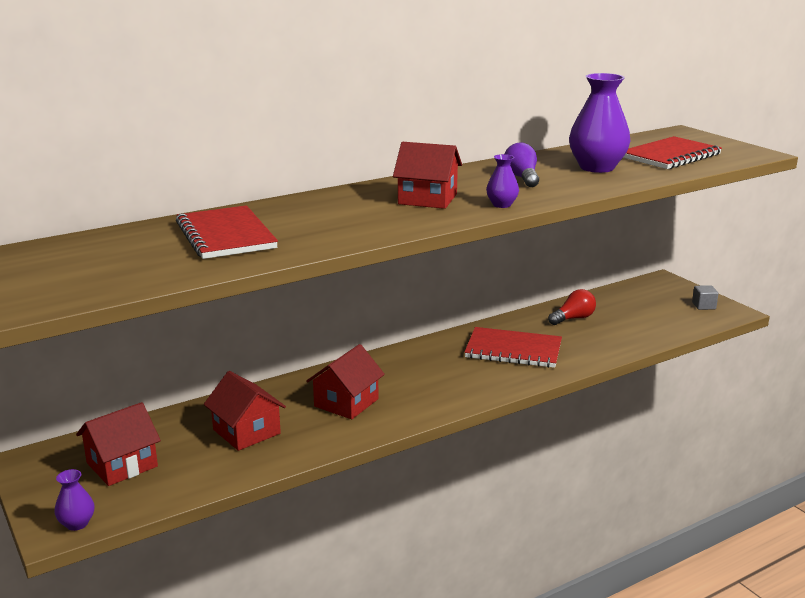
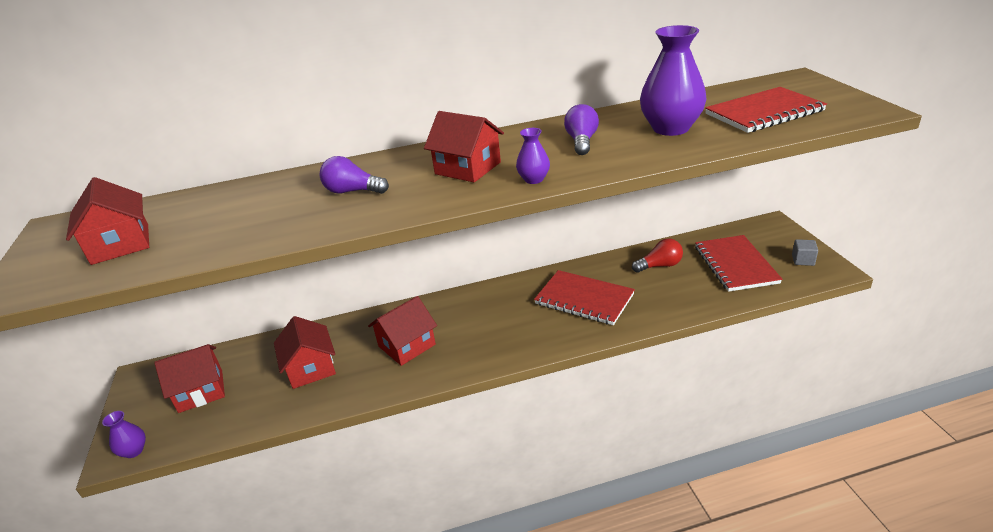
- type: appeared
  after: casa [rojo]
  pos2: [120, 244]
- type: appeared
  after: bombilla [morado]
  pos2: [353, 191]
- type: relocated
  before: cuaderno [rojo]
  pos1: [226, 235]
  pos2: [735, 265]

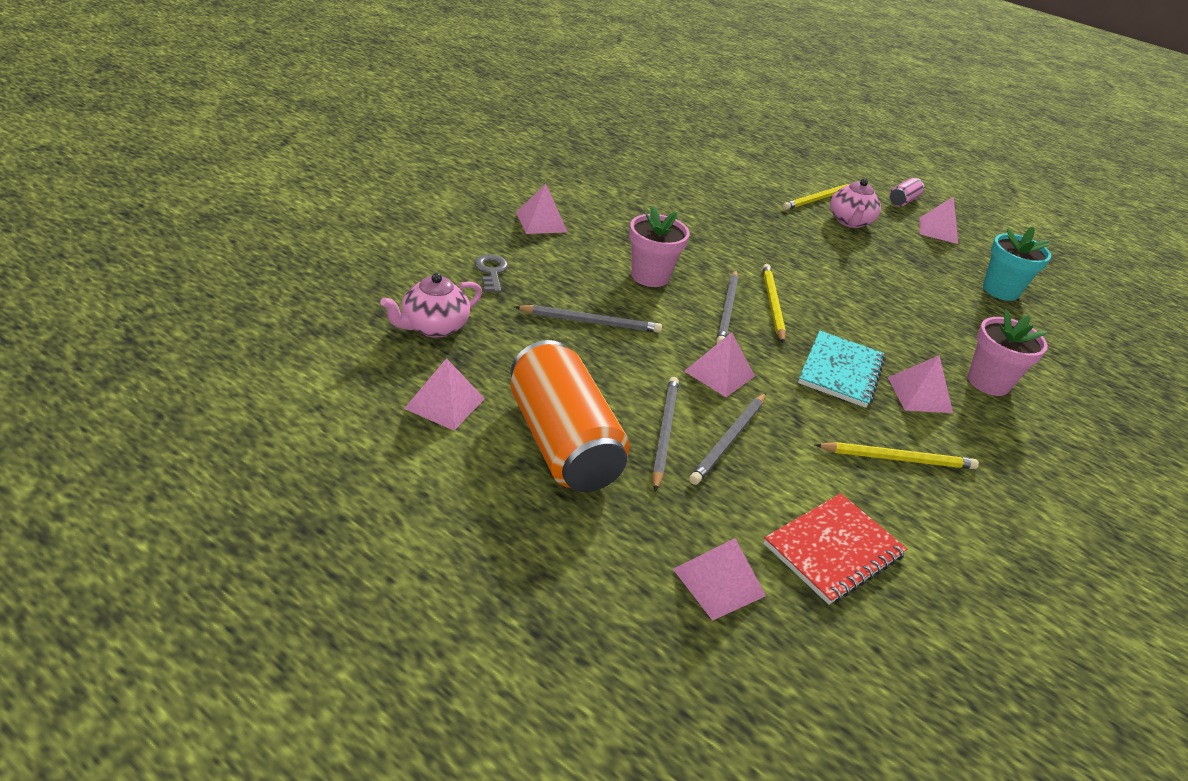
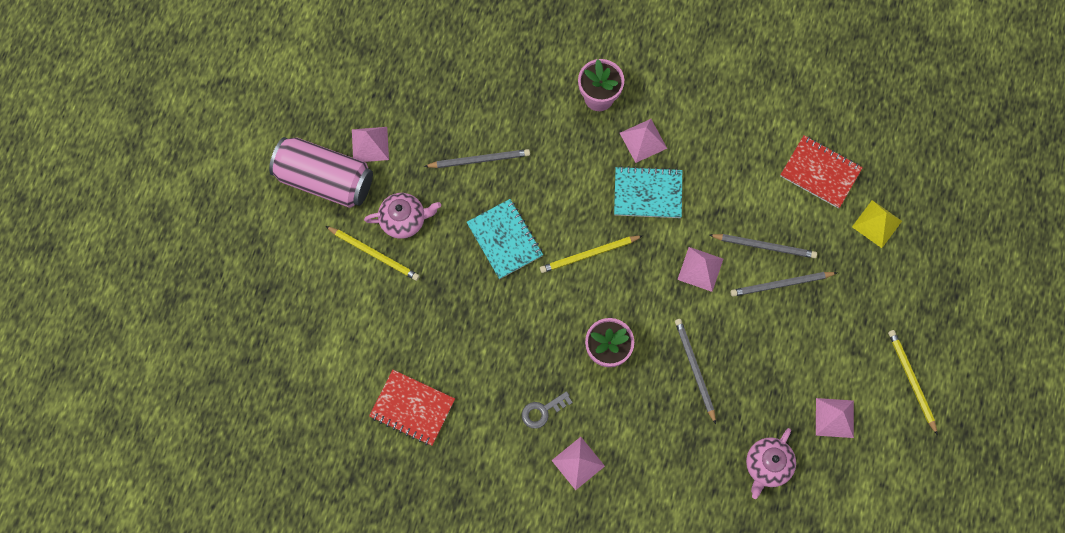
- type: missing
  before: lata [naranja]
  pos1: [562, 442]
- type: missing
  before: maceta [turquesa]
  pos1: [1000, 290]
- type: appeared
  after: cuaderno [rojo]
  pos2: [412, 408]
- type: appeared
  after: cuaderno [turquesa]
  pos2: [504, 240]
- type: relocated
  before: llave [gris]
  pos1: [491, 272]
  pos2: [542, 411]
- type: relocated
  before: lápiz [gris]
  pos1: [727, 310]
  pos2: [479, 160]
- type: relocated
  before: lápiz [amarillo]
  pos1: [898, 459]
  pos2: [911, 380]
- type: colour
  before: pirámide [rosa]
  after: pirámide [amarillo]
  pos1: [719, 582]
  pos2: [876, 224]
- type: spun
  before: tetera [rosa]
  pos1: [433, 327]
  pos2: [767, 465]
  turn: 90
- type: size
  before: lata [rosa]
  pos1: [903, 201]
  pos2: [325, 180]
  scale: 2.31

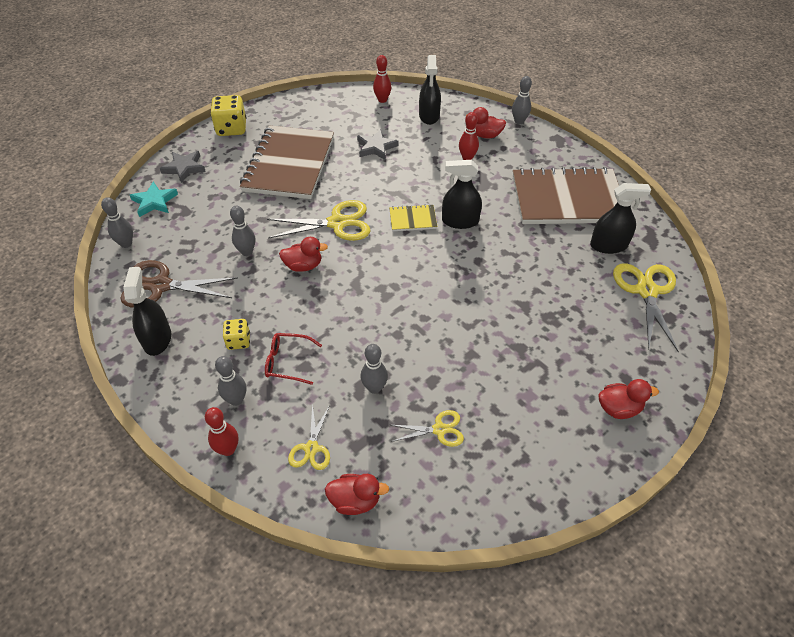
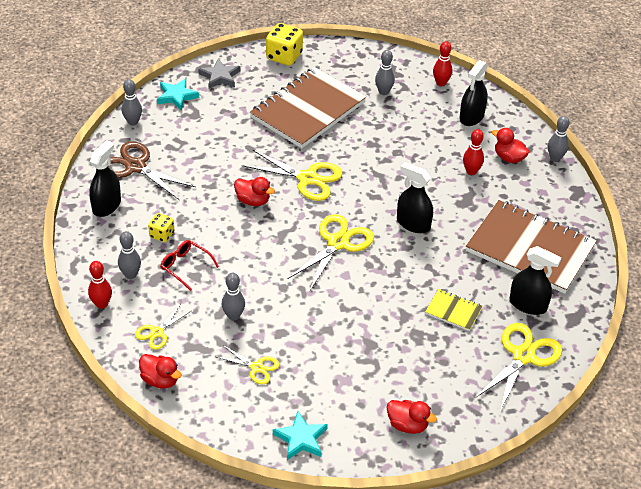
- type: missing
  before: estrella [gris]
  pos1: [376, 147]
- type: appeared
  after: estrella [turquesa]
  pos2: [301, 439]
- type: appeared
  after: tijeras [amarillo]
  pos2: [338, 243]
- type: relocated
  before: bolo [gris]
  pos1: [247, 252]
  pos2: [383, 92]
- type: relocated
  before: cuaderno [amarillo]
  pos1: [413, 219]
  pos2: [453, 311]

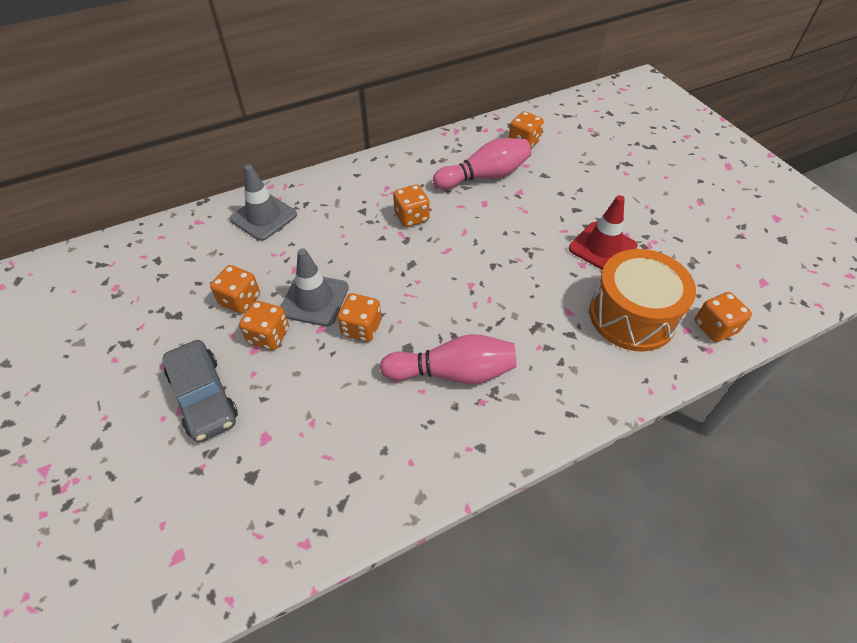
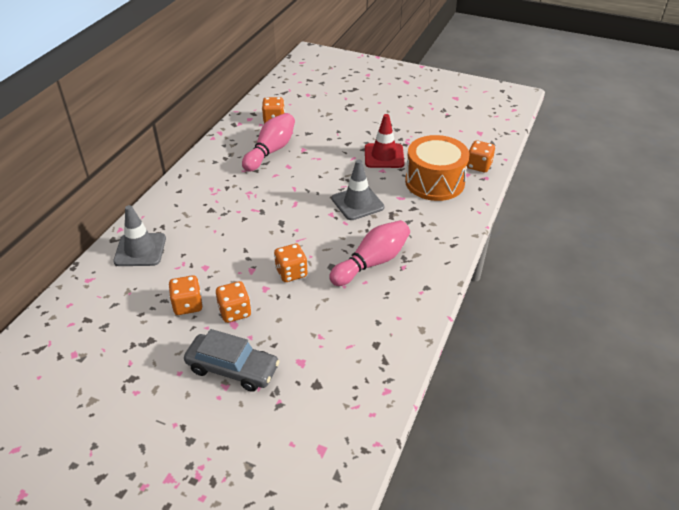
- type: missing
  before: dado [naranja]
  pos1: [411, 217]
- type: relocated
  before: cono de tráfico [gris]
  pos1: [314, 300]
  pos2: [357, 203]

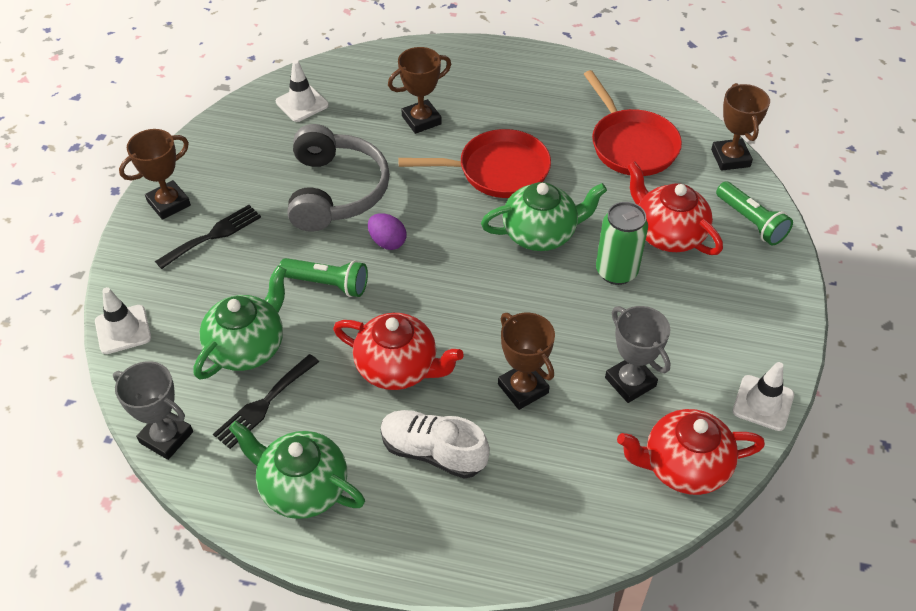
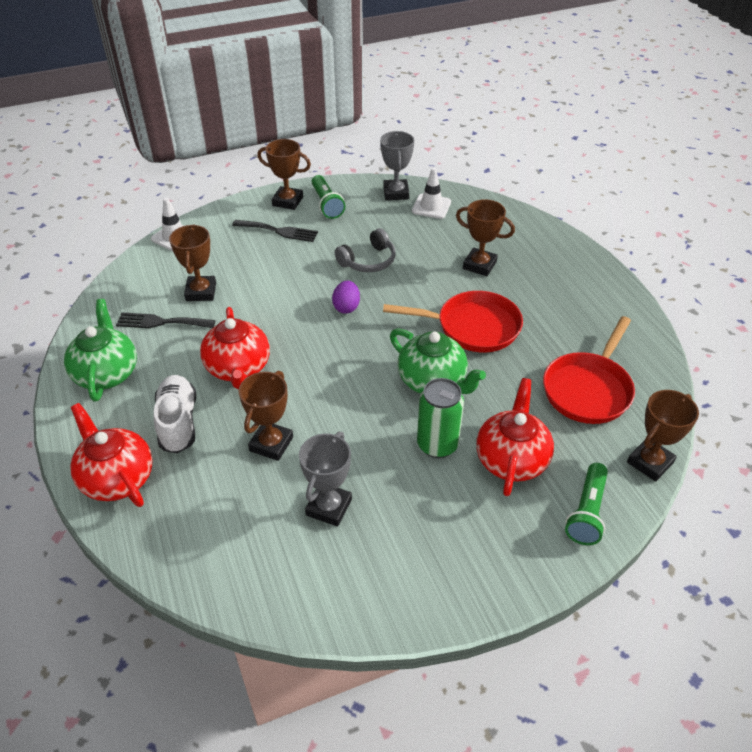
- type: missing
  before: cono de tráfico [blanco]
  pos1: [763, 403]
- type: relocated
  before: trofeo [gris]
  pos1: [166, 437]
  pos2: [396, 193]
- type: relocated
  before: lámpara de mano [verde]
  pos1: [327, 284]
  pos2: [326, 204]
- type: relocated
  before: tetera [rojo]
  pos1: [683, 466]
  pos2: [117, 478]
- type: exchanged
  before: tetera [verde]
  after: trofeo [marrón]
  pos1: [247, 347]
  pos2: [201, 292]
- type: spun
  before: sartén [rojo]
  pos1: [497, 171]
  pos2: [472, 327]
  turn: -45
- type: size
  before: auriculares [gris]
  pos1: [336, 191]
  pos2: [368, 261]
  scale: 0.6

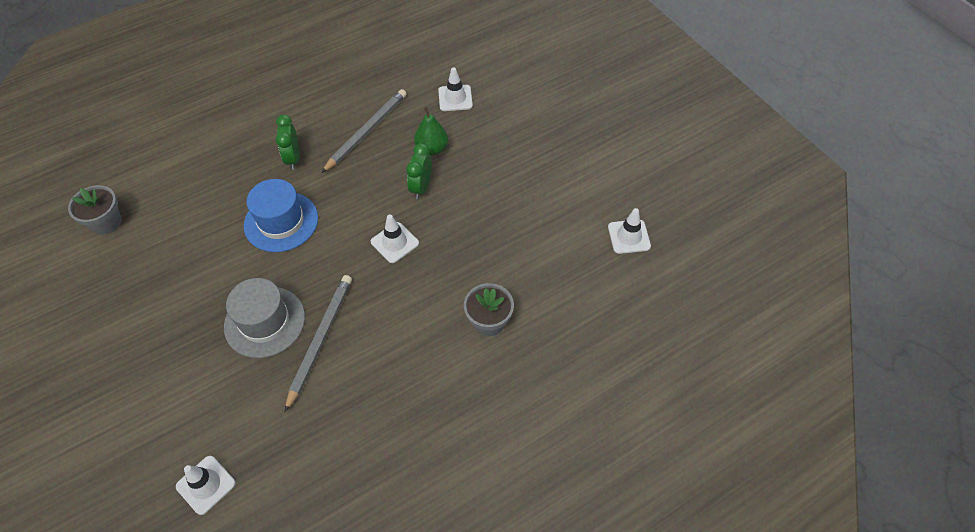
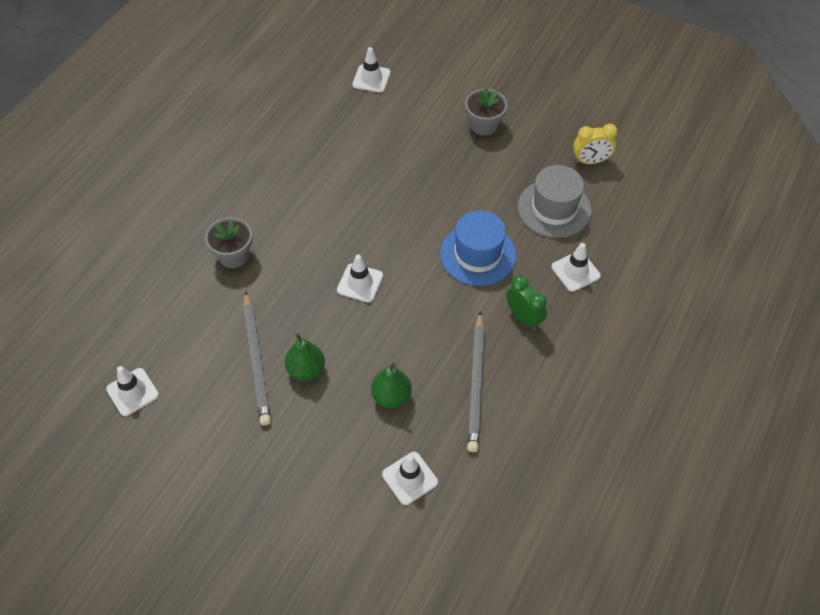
- type: missing
  before: despertador [verde]
  pos1: [421, 187]
- type: appeared
  after: pera [verde]
  pos2: [306, 370]
- type: appeared
  after: cono de tráfico [blanco]
  pos2: [575, 271]
- type: appeared
  after: despertador [amarillo]
  pos2: [590, 161]
- type: relocated
  before: maceta [gris]
  pos1: [106, 222]
  pos2: [484, 125]
- type: relocated
  before: sombrero [gris]
  pos1: [265, 322]
  pos2: [554, 208]
- type: relocated
  before: lápiz [gris]
  pos1: [320, 340]
  pos2: [257, 360]

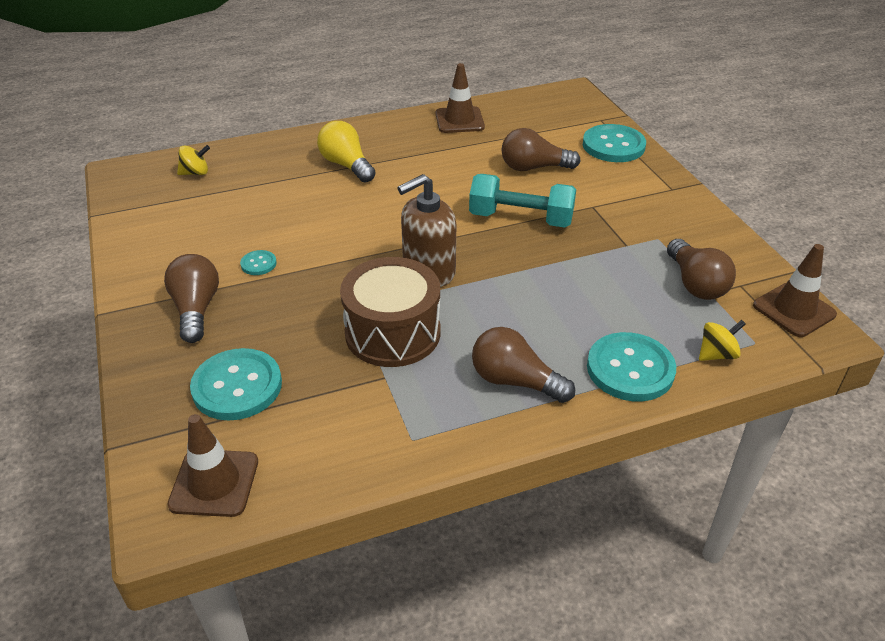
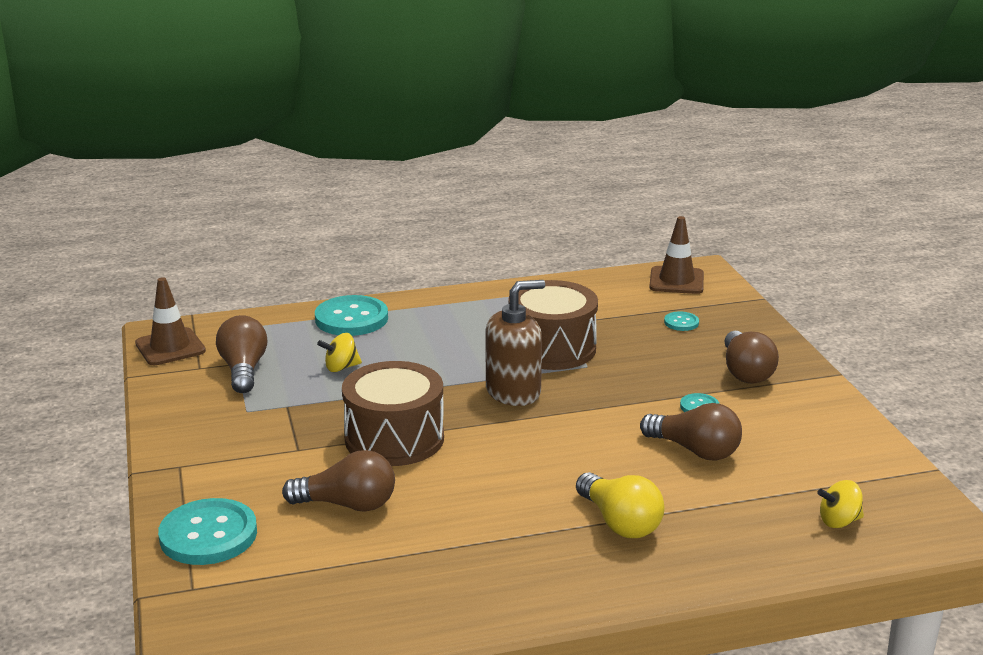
- type: missing
  before: cono de tráfico [marrón]
  pos1: [459, 120]
- type: relocated
  before: bombilla [marrón]
  pos1: [515, 381]
  pos2: [695, 450]
- type: relocated
  before: peonza [amarillo]
  pos1: [717, 354]
  pos2: [341, 368]
- type: exchanged
  before: mancuerna [turquesa]
  after: tambor [marrón]
  pos1: [521, 218]
  pos2: [394, 438]
- type: size
  before: botón [turquesa]
  pos1: [237, 386]
  pos2: [681, 322]
  scale: 0.47

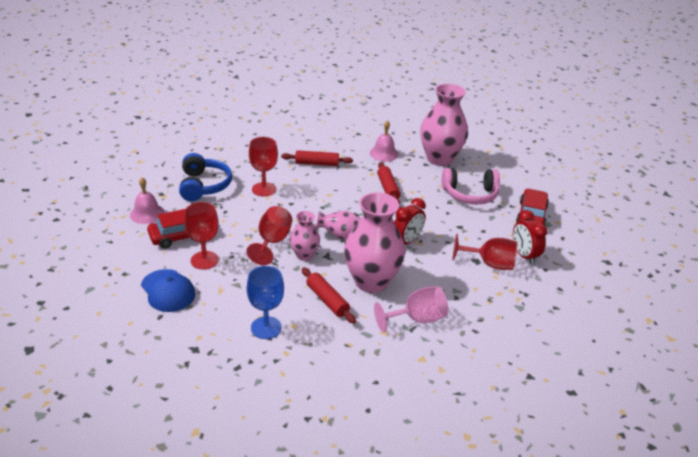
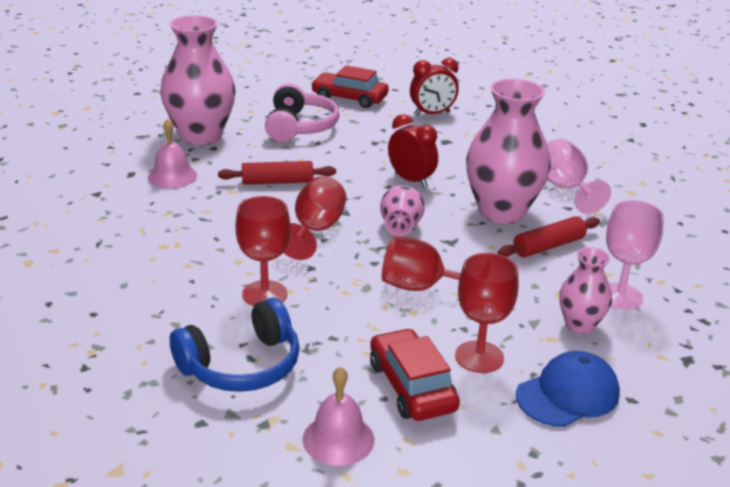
- type: missing
  before: rodillo [rojo]
  pos1: [316, 163]
- type: relocated
  before: florero [rosa]
  pos1: [304, 255]
  pos2: [580, 325]
- type: relocated
  before: copa [rojo]
  pos1: [489, 264]
  pos2: [315, 230]
- type: colour
  before: copa [azul]
  after: copa [rosa]
  pos1: [266, 328]
  pos2: [620, 296]
- type: spun
  before: auriculares [azul]
  pos1: [204, 186]
  pos2: [242, 365]
  turn: 150

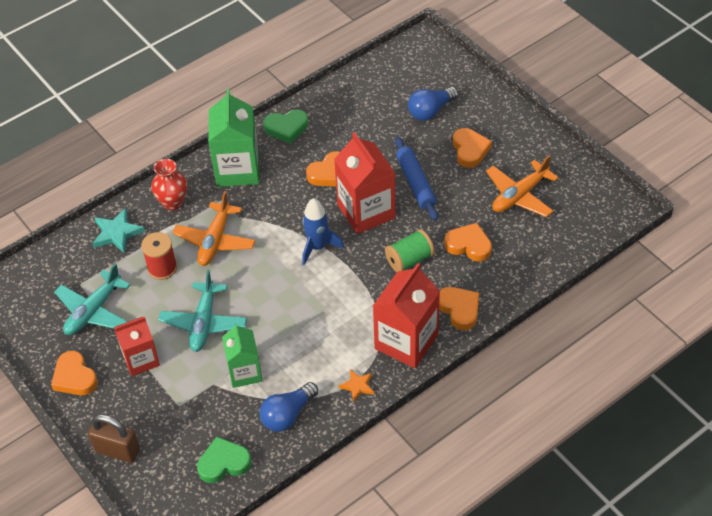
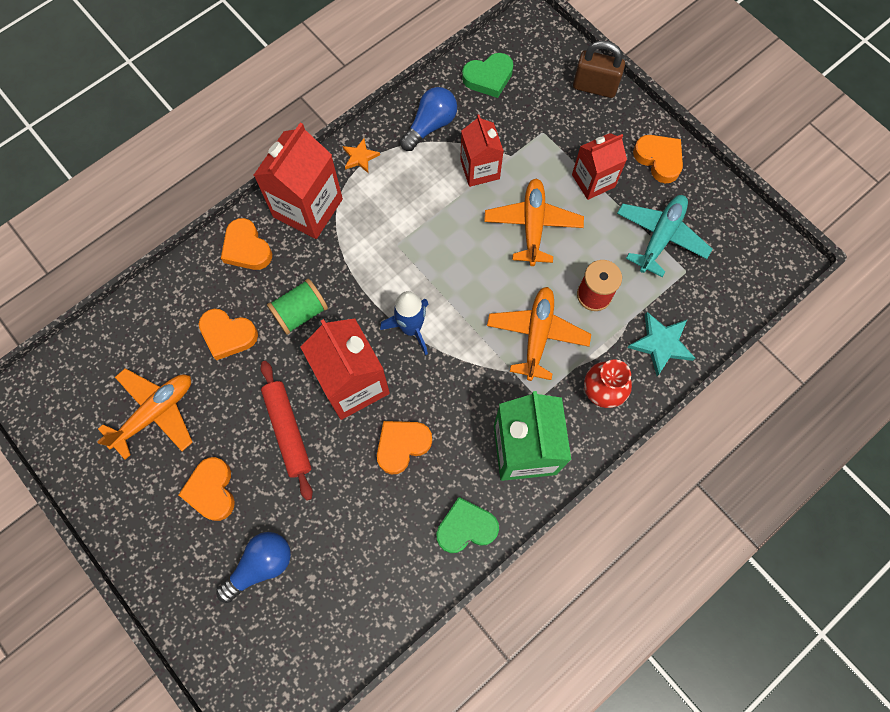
- type: colour
  before: avión [turquesa]
  after: avión [naranja]
  pos1: [204, 323]
  pos2: [532, 225]
- type: colour
  before: cartón de leche [verde]
  after: cartón de leche [rojo]
  pos1: [244, 372]
  pos2: [480, 169]
- type: colour
  before: rodillo [azul]
  after: rodillo [rojo]
  pos1: [415, 183]
  pos2: [288, 431]

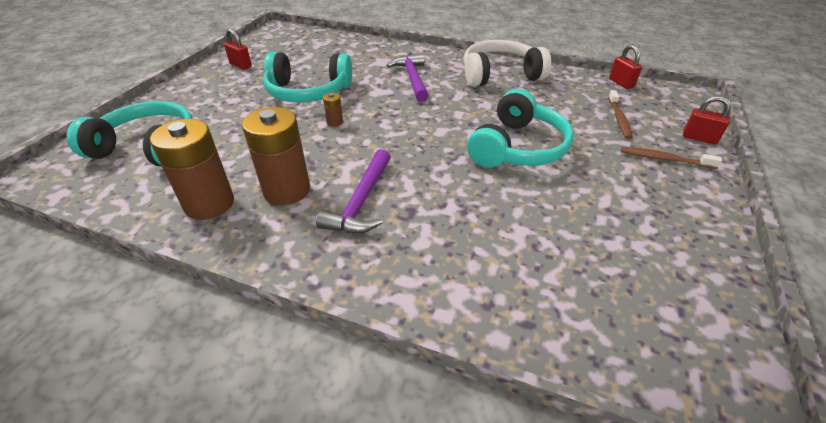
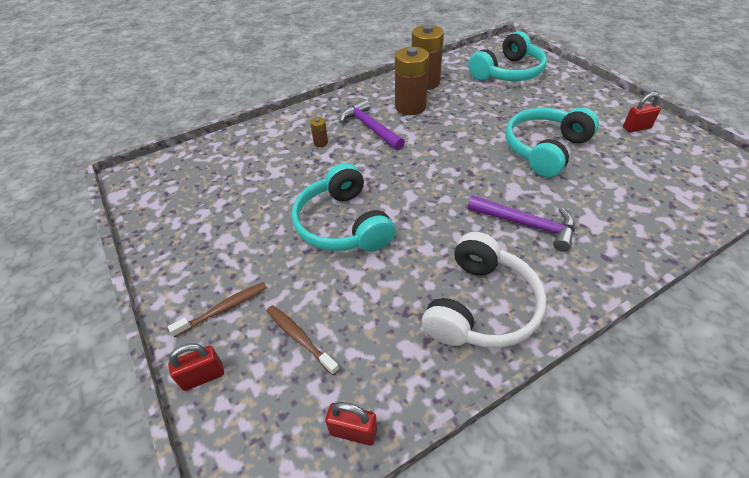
- type: relocated
  before: pila [marrón]
  pos1: [335, 122]
  pos2: [320, 142]

